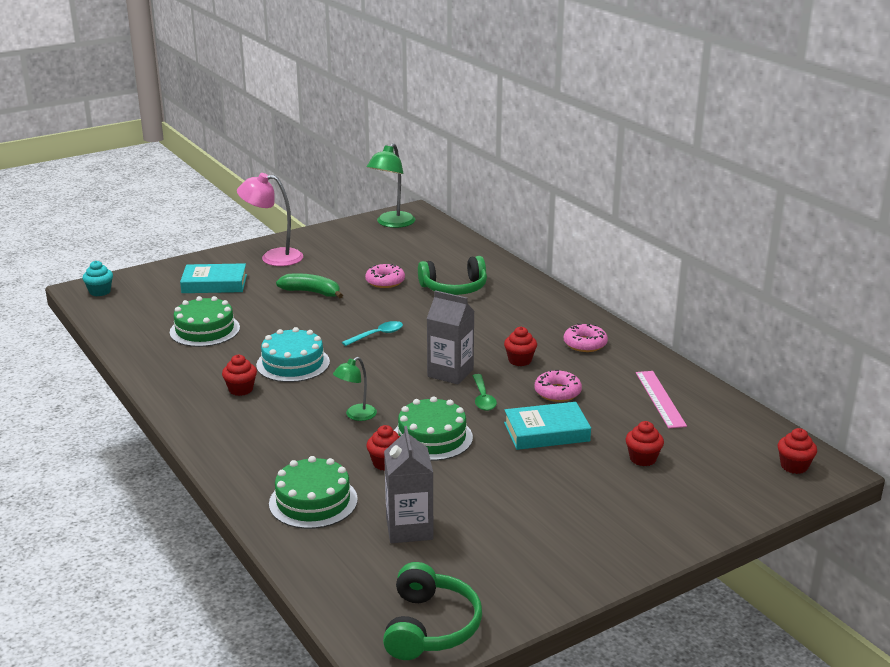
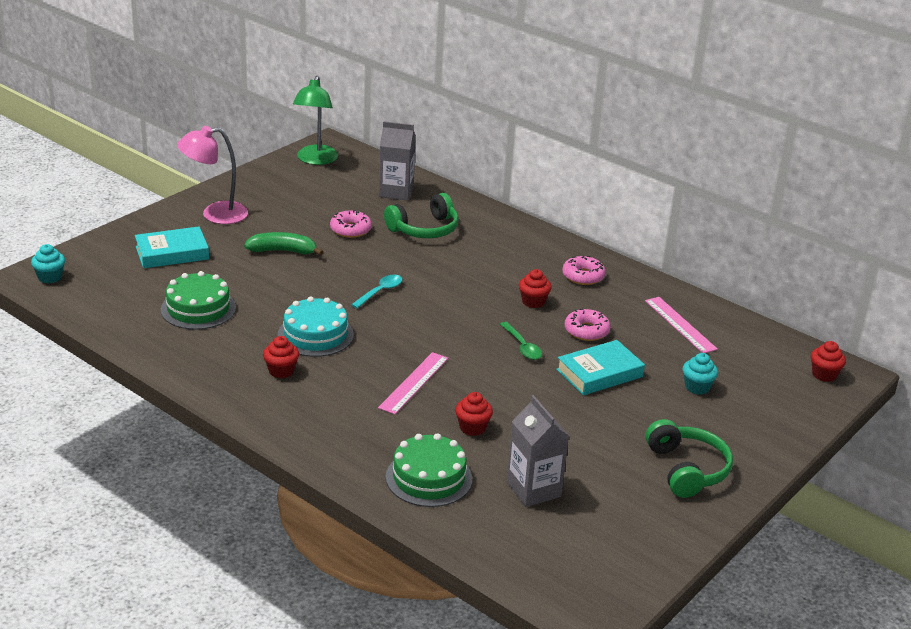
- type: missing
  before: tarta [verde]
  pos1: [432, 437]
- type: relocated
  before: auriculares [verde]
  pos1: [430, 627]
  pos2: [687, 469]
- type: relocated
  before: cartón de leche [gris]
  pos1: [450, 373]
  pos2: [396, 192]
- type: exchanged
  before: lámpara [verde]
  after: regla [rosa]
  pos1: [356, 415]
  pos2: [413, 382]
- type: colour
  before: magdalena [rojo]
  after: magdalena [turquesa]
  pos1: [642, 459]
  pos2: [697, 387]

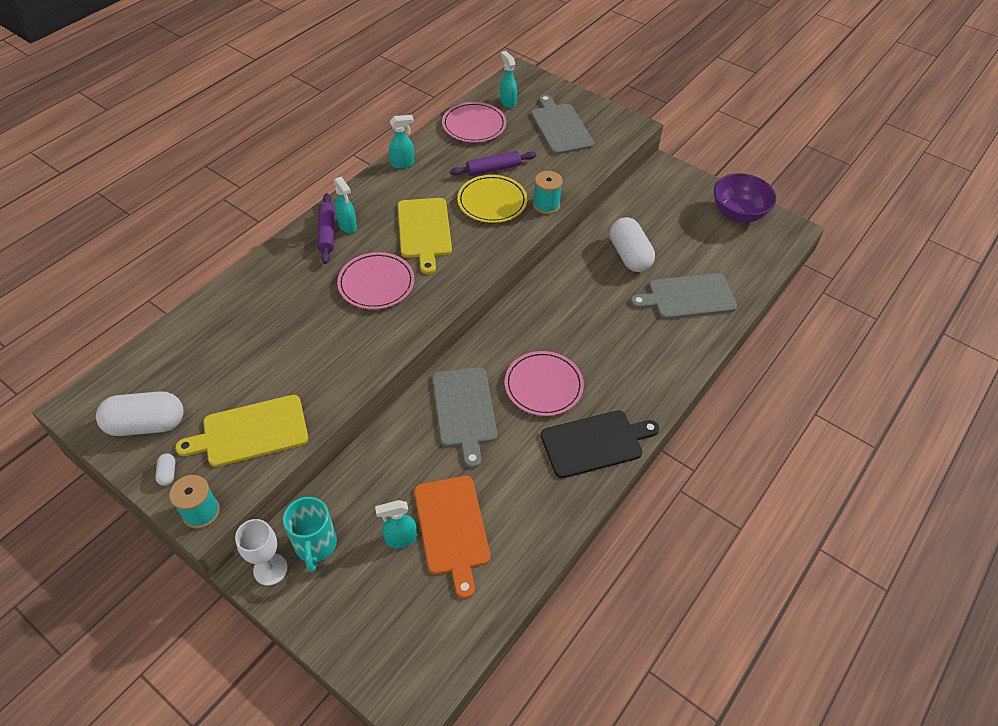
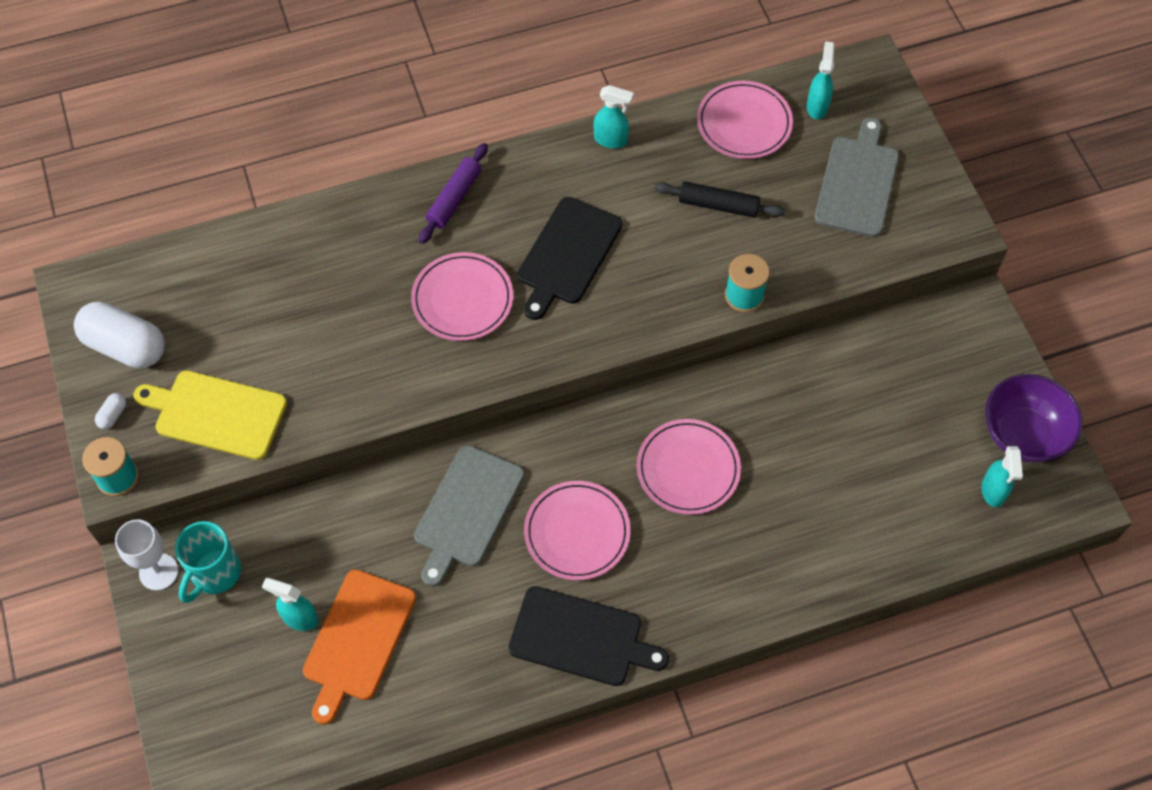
- type: missing
  before: plato [amarillo]
  pos1: [492, 202]
- type: missing
  before: cápsula [blanco]
  pos1: [629, 255]
- type: missing
  before: tabla de cortar [gris]
  pos1: [688, 297]
- type: appeared
  after: plato [rosa]
  pos2: [688, 469]
- type: relocated
  before: pulverizador [turquesa]
  pos1: [347, 226]
  pos2: [993, 491]
- type: colour
  before: tabla de cortar [amarillo]
  after: tabla de cortar [negro]
  pos1: [424, 231]
  pos2: [567, 254]
- type: colour
  before: rodillo [morado]
  after: rodillo [negro]
  pos1: [493, 169]
  pos2: [718, 205]

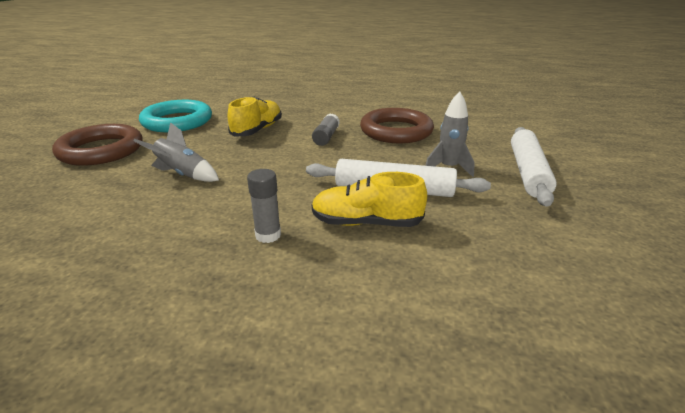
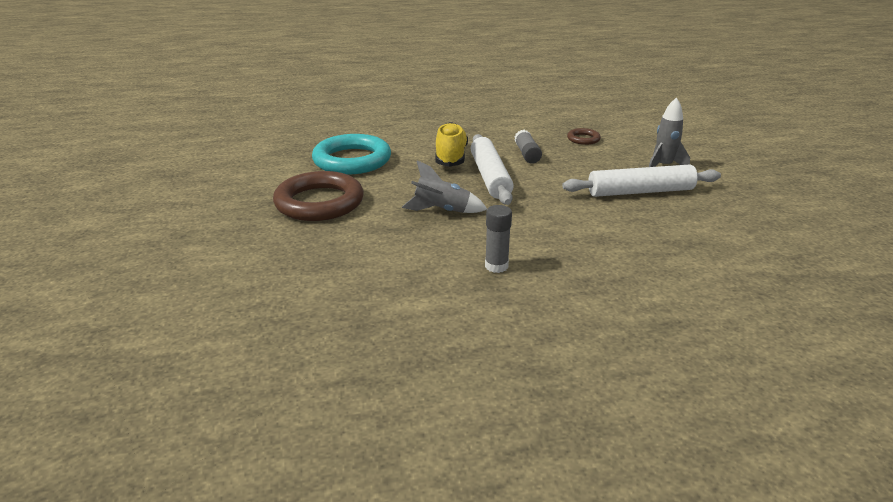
- type: missing
  before: zapato [amarillo]
  pos1: [366, 223]
- type: relocated
  before: barra de pegamento [gris]
  pos1: [268, 235]
  pos2: [496, 266]
- type: relocated
  before: rodillo [blanco]
  pos1: [528, 172]
  pos2: [490, 177]
- type: size
  before: anillo [marrón]
  pos1: [396, 131]
  pos2: [583, 139]
  scale: 0.45

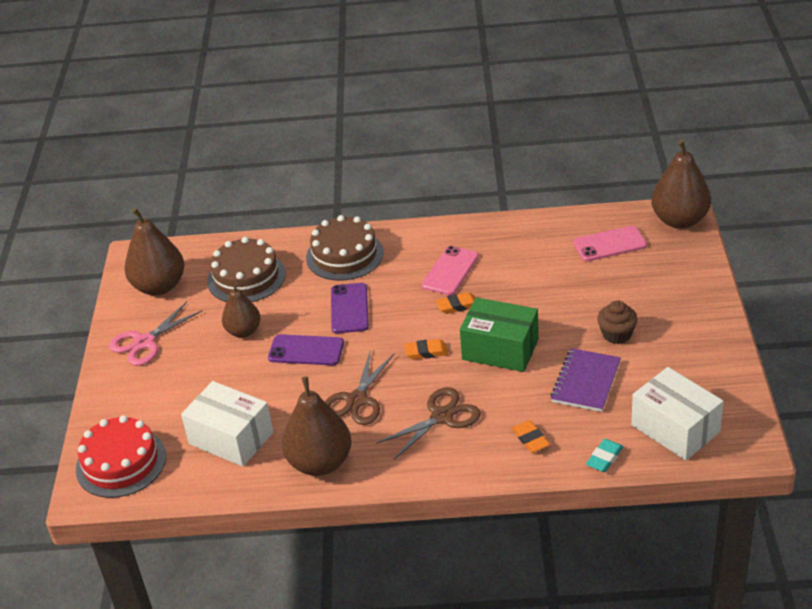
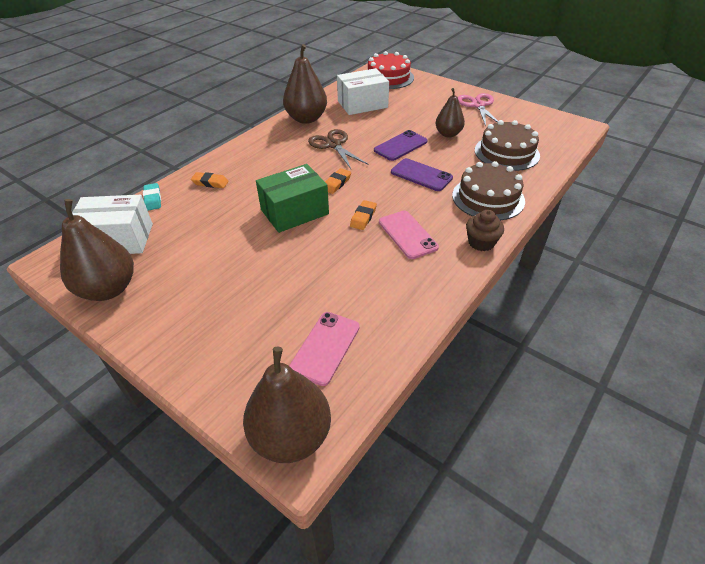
- type: missing
  before: tijeras [marrón]
  pos1: [442, 417]
- type: missing
  before: cuaderno [morado]
  pos1: [586, 382]
- type: relocated
  before: pera [marrón]
  pos1: [159, 286]
  pos2: [108, 289]
- type: relocated
  before: magdalena [marrón]
  pos1: [616, 334]
  pos2: [481, 242]

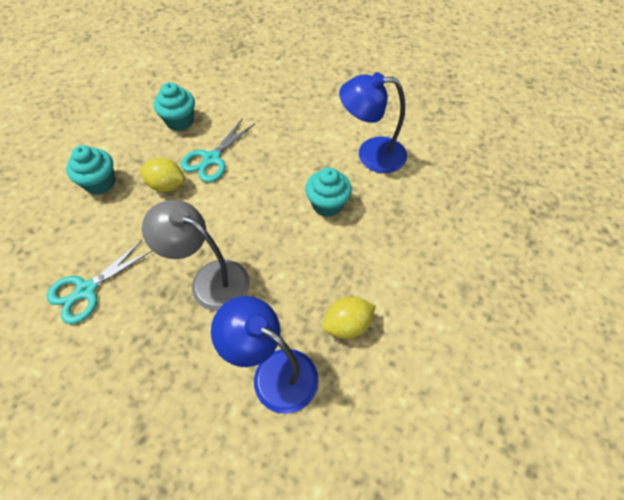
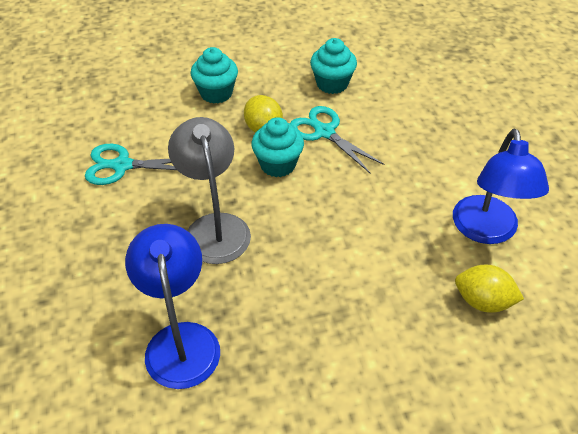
- type: relocated
  before: magdalena [turquesa]
  pos1: [327, 204]
  pos2: [278, 164]
- type: relocated
  before: limón [amarillo]
  pos1: [347, 325]
  pos2: [483, 301]
- type: spun
  before: tijeras [turquesa]
  pos1: [212, 159]
  pos2: [324, 132]
  turn: 60
- type: spun
  before: lámpara [azul]
  pos1: [371, 154]
  pos2: [486, 231]
  turn: -135

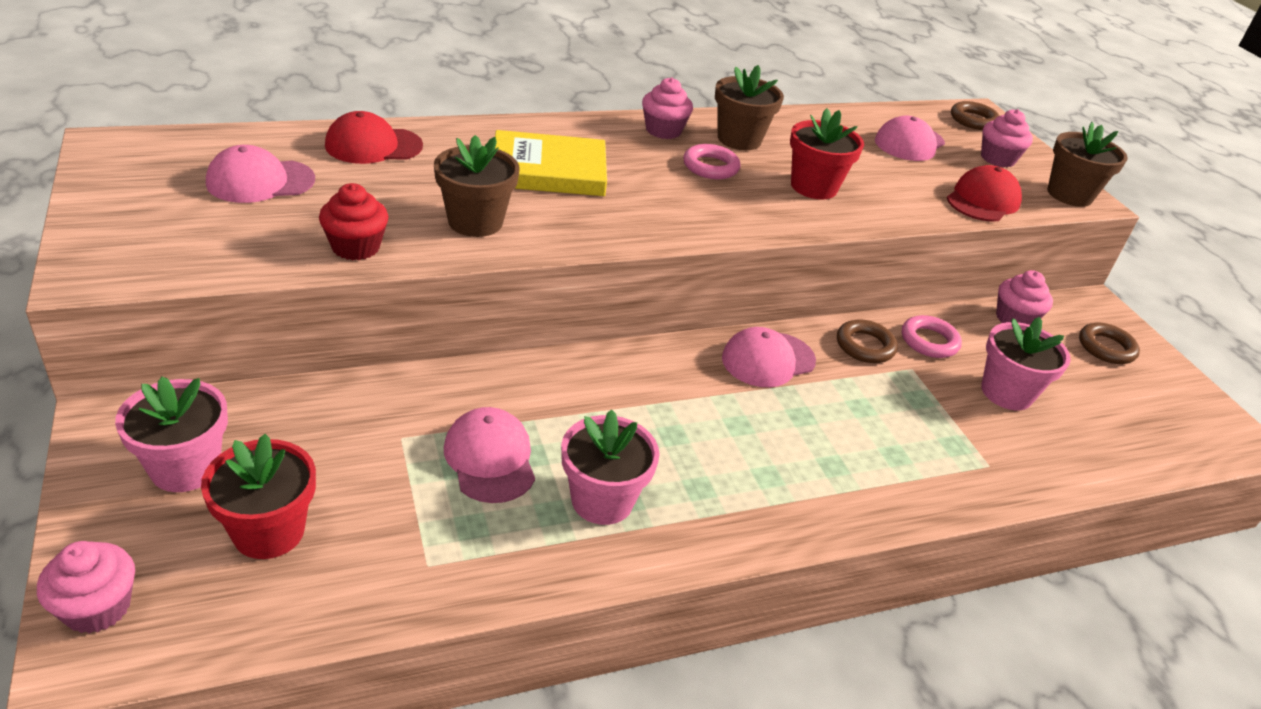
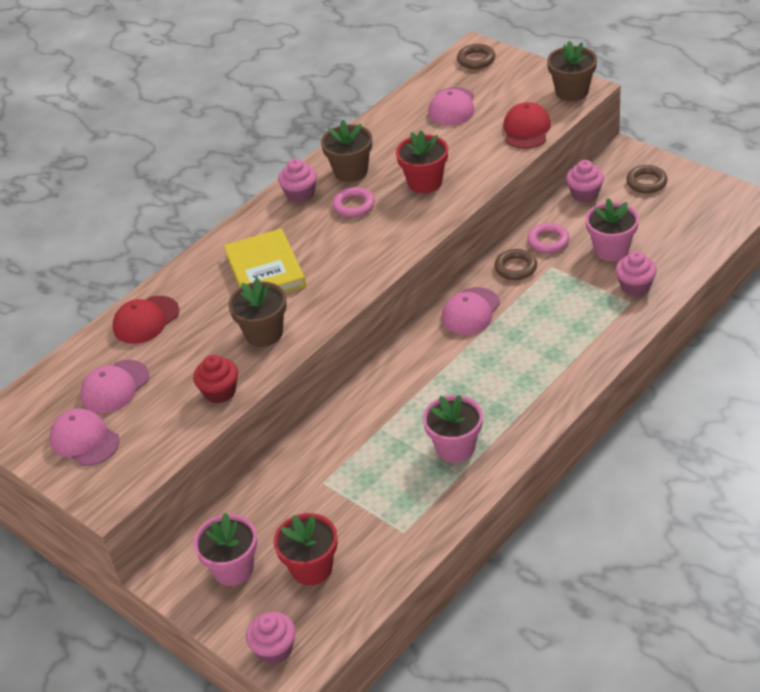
- type: relocated
  before: gorra [rosa]
  pos1: [490, 459]
  pos2: [84, 440]
- type: relocated
  before: magdalena [rosa]
  pos1: [997, 159]
  pos2: [635, 286]
- type: spun
  before: libro [amarillo]
  pos1: [548, 170]
  pos2: [265, 270]
  turn: -75

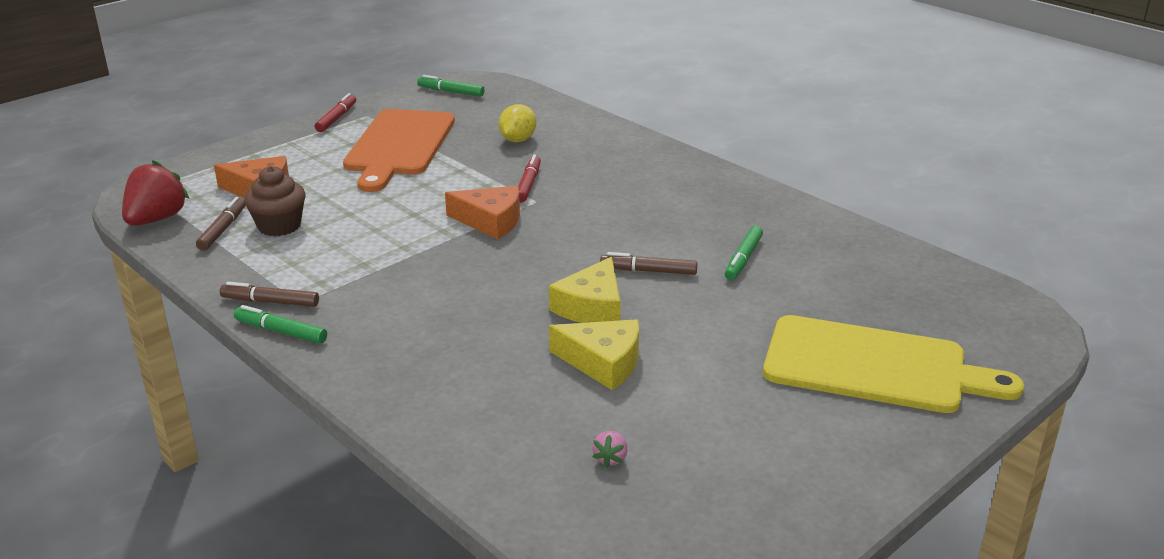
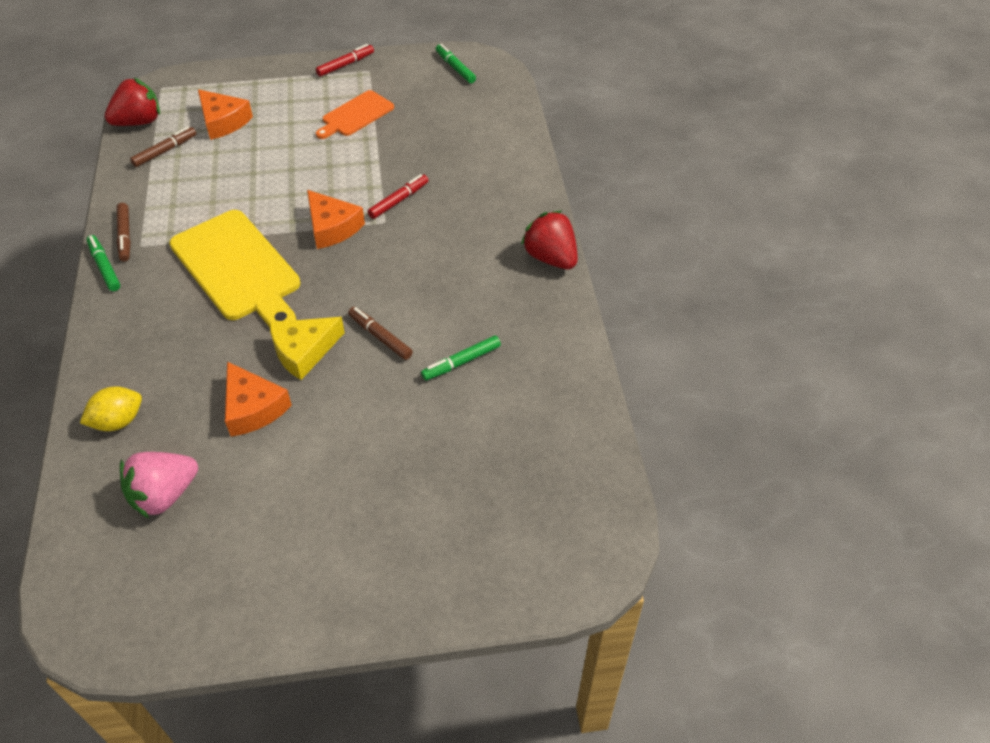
- type: missing
  before: magdalena [marrón]
  pos1: [279, 226]
- type: appeared
  after: fresa [rojo]
  pos2: [551, 258]
- type: relocated
  before: limón [amarillo]
  pos1: [518, 140]
  pos2: [118, 421]
- type: relocated
  before: tabla de cortar [amarillo]
  pos1: [874, 366]
  pos2: [238, 268]
- type: colour
  before: queso [amarillo]
  after: queso [naranja]
  pos1: [603, 362]
  pos2: [253, 408]
- type: spun
  before: rotulador [marrón]
  pos1: [270, 302]
  pos2: [125, 236]
  turn: -150
- type: size
  before: tabla de cortar [naranja]
  pos1: [399, 146]
  pos2: [356, 115]
  scale: 0.56
- type: size
  before: fresa [rosa]
  pos1: [610, 458]
  pos2: [164, 495]
  scale: 2.28

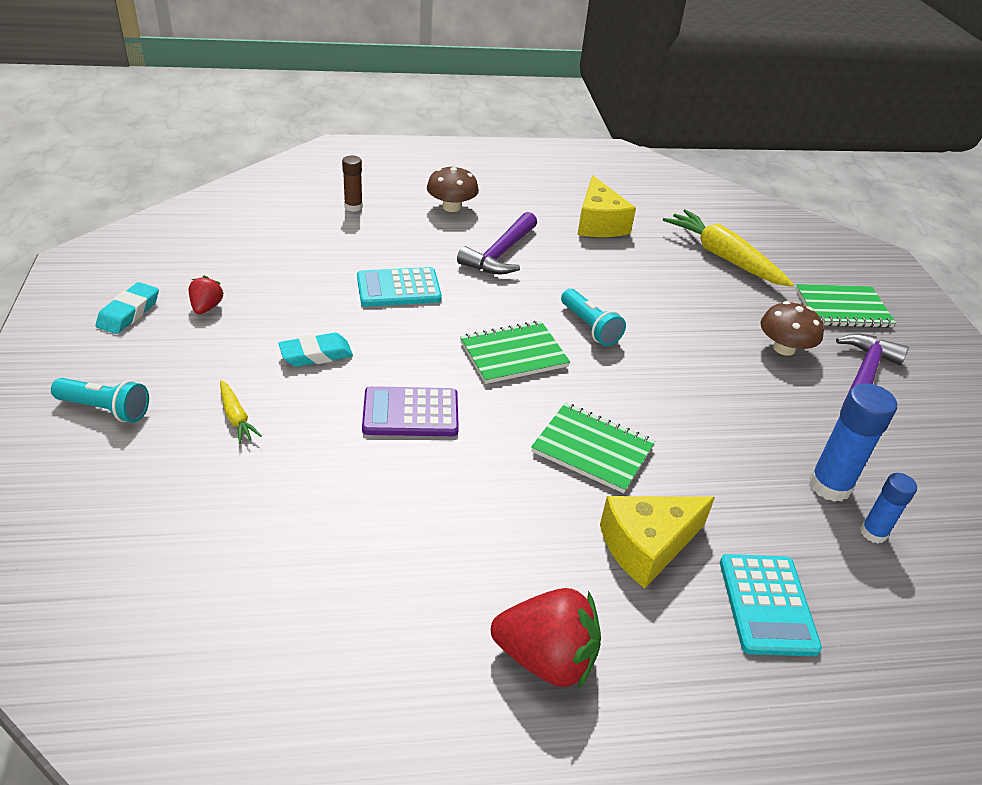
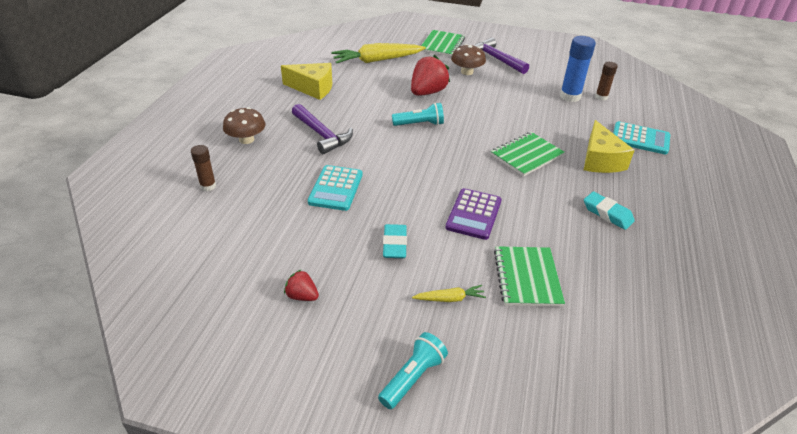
- type: relocated
  before: goma de borrar [turquesa]
  pos1: [129, 313]
  pos2: [607, 214]
- type: relocated
  before: cuaderno [verde]
  pos1: [513, 354]
  pos2: [527, 277]
- type: relocated
  before: fresa [rojo]
  pos1: [546, 658]
  pos2: [427, 92]
- type: colour
  before: barra de pegamento [azul]
  after: barra de pegamento [marrón]
  pos1: [873, 533]
  pos2: [601, 97]

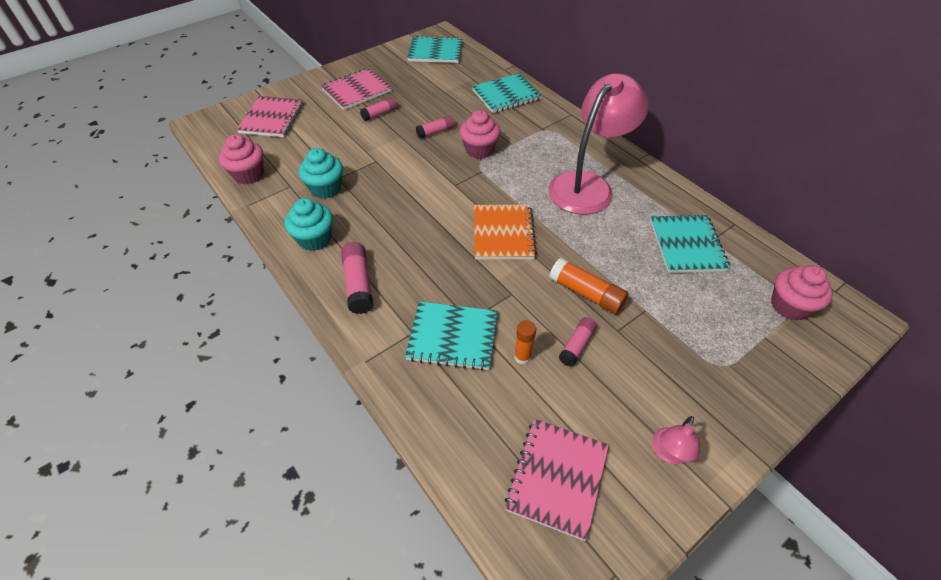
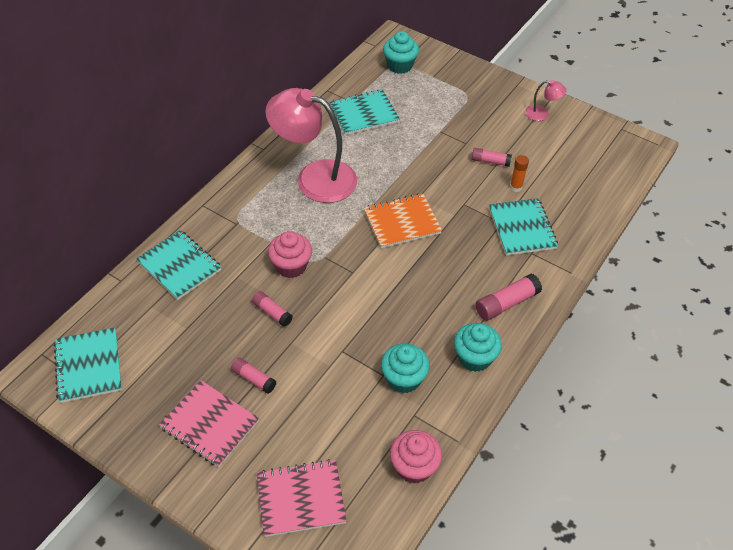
- type: missing
  before: cuaderno [rosa]
  pos1: [557, 478]
- type: missing
  before: barra de pegamento [naranja]
  pos1: [586, 293]
- type: colour
  before: magdalena [rosa]
  after: magdalena [turquesa]
  pos1: [789, 306]
  pos2: [400, 65]

